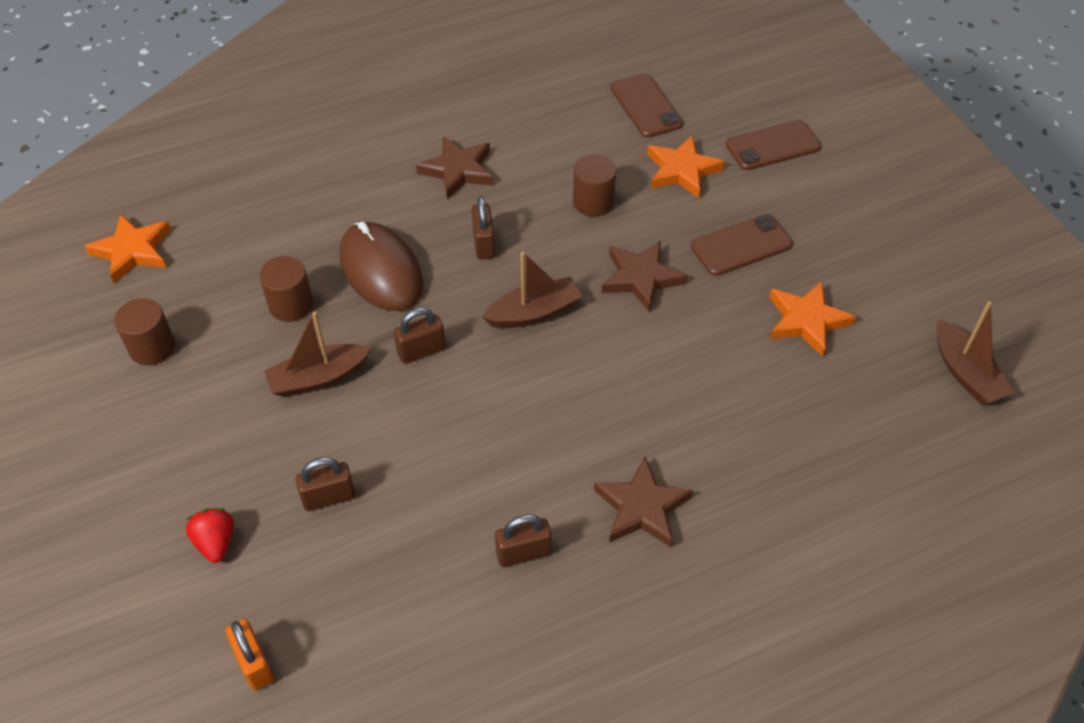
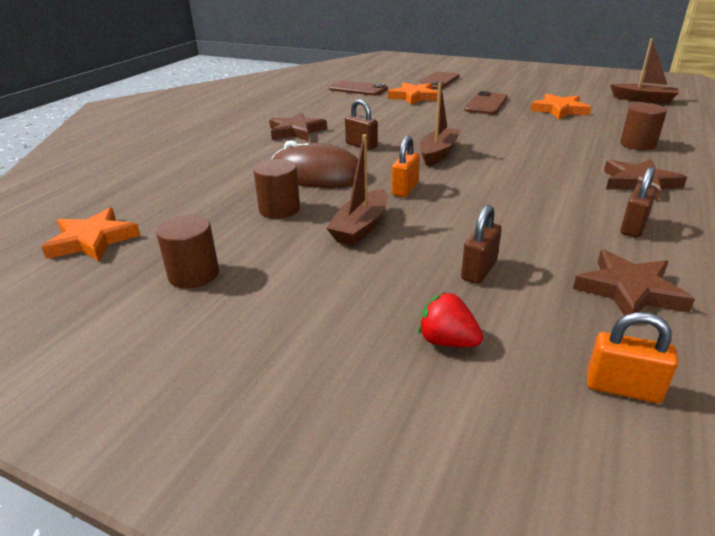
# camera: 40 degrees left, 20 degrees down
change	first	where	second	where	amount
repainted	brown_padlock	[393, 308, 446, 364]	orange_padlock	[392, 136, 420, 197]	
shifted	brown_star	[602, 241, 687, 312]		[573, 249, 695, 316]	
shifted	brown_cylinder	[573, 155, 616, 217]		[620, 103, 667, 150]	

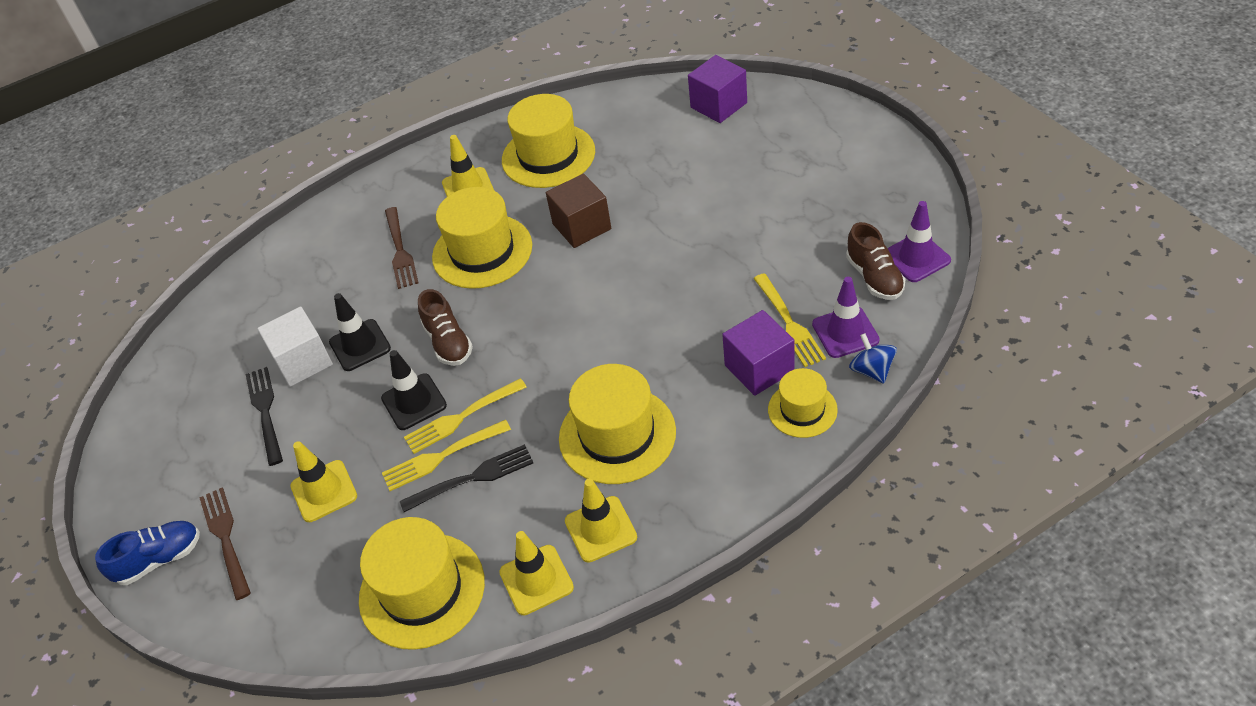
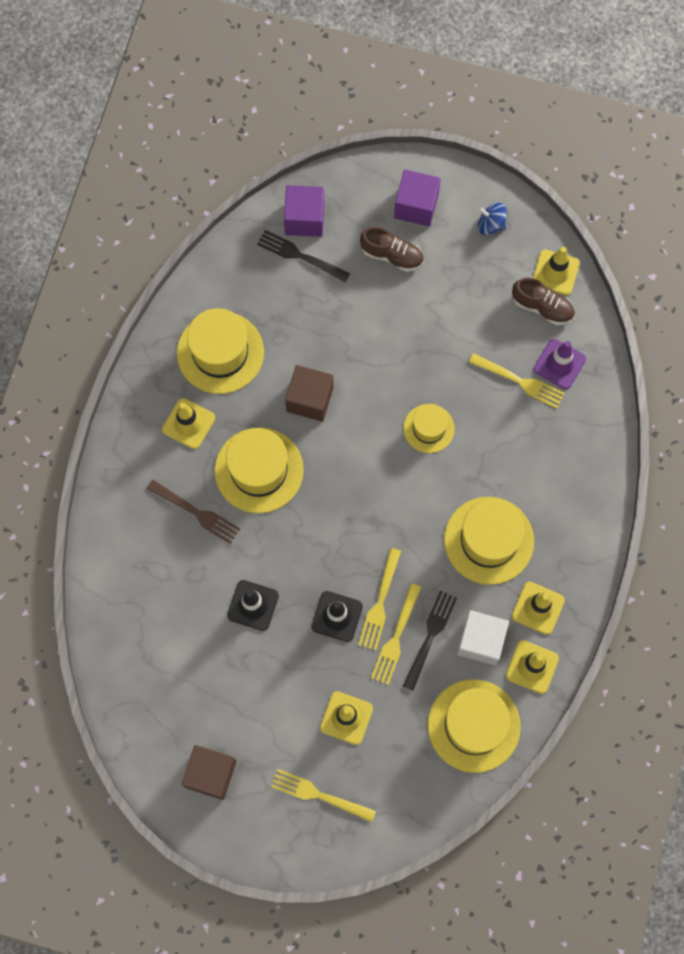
# camera: 50 degrees left, 25 degrees up
change	first	where	second	where	amount
new			brown_cube	[181, 745, 236, 800]	
shifted	black_fork	[246, 367, 283, 466]		[257, 230, 350, 282]	
repainted	brown_fork	[200, 487, 251, 600]	yellow_fork	[271, 769, 376, 822]	
shifted	brown_shoe	[418, 289, 473, 366]		[360, 227, 424, 272]	
shifted	purple_cube	[722, 310, 794, 396]		[394, 170, 441, 227]	
shifted	yellow_hat	[768, 368, 838, 438]		[403, 404, 455, 453]	
shifted	white_cube	[257, 306, 333, 387]		[457, 610, 509, 666]	
shifted	blue_spinning_top	[849, 333, 897, 384]		[478, 203, 507, 235]	
repainted	purple_traffic_cone	[888, 201, 951, 282]	yellow_traffic_cone	[533, 247, 580, 295]	
gone	blue_shoe	[95, 521, 200, 585]			

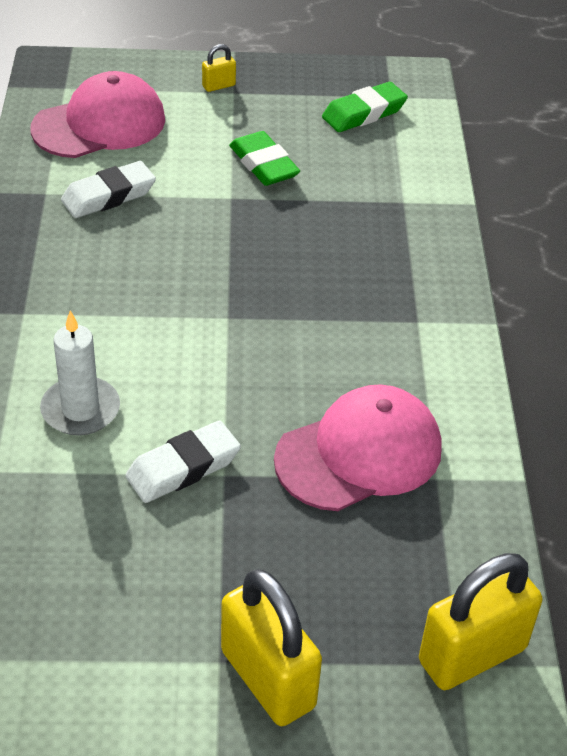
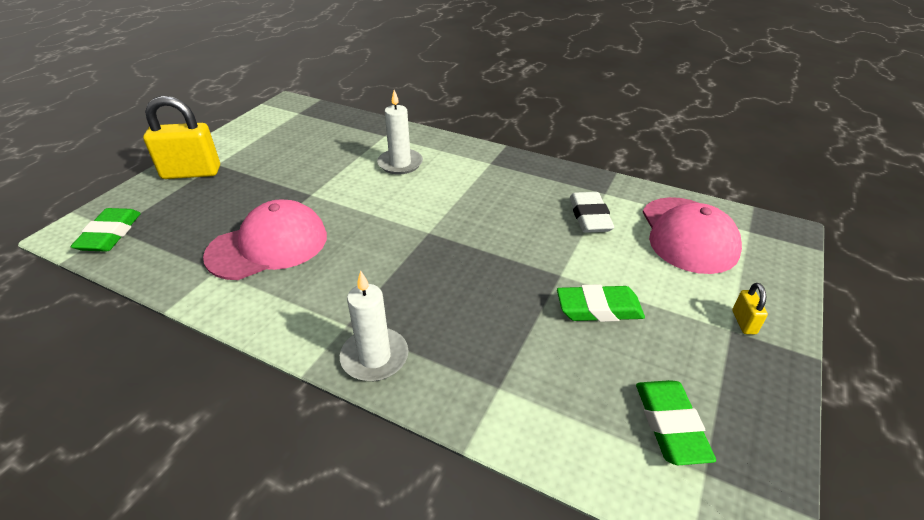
# camera: 120 degrees right, 5 degrees down
change	first	where	second	where	amount
swapped	yellow_padlock	[419, 553, 542, 690]	green_eraser	[70, 208, 141, 252]	
rotated	pink_cap	[274, 384, 442, 511]		[203, 199, 327, 280]	120 degrees counterclockwise
new			white_candle	[340, 270, 408, 381]	
gone	white_eraser	[125, 421, 241, 503]			

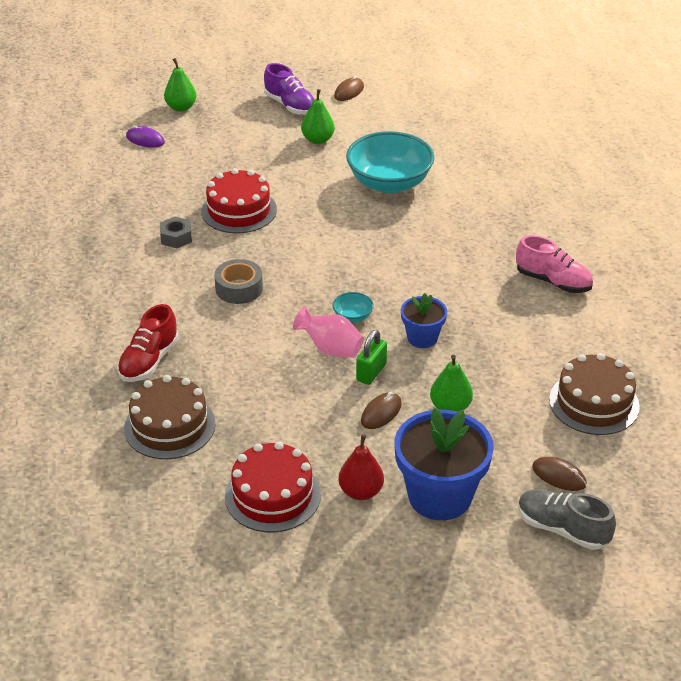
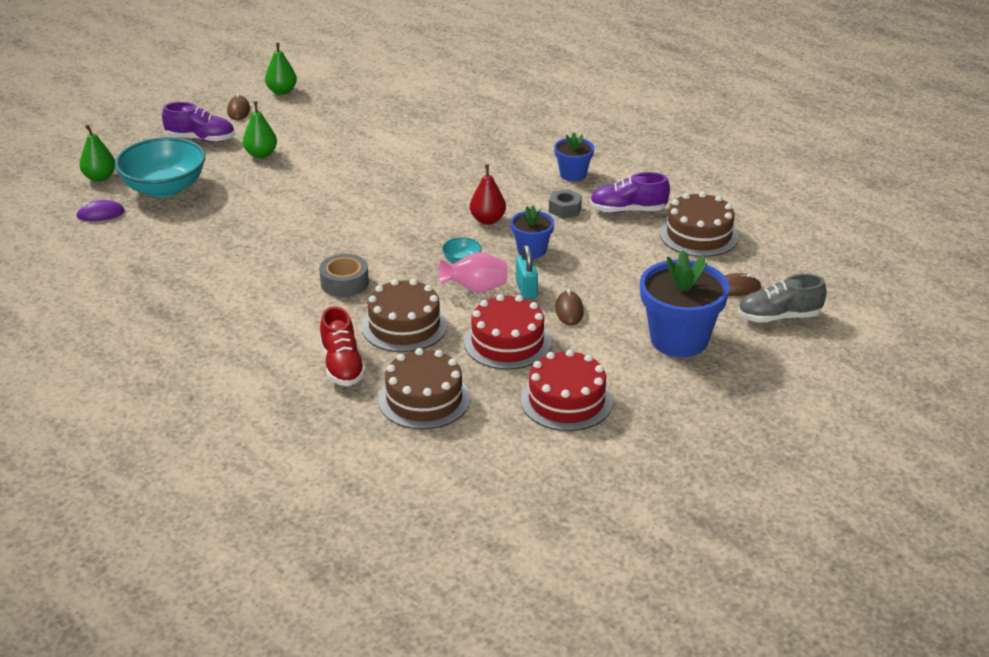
# camera: 40 degrees left, 5 degrees down
change	first	where	second	where	amount
shifted	turquoise_bowl	[346, 131, 435, 193]		[115, 137, 205, 198]	
shifted	green_pear	[430, 355, 473, 411]		[265, 42, 297, 95]	
new			brown_cake	[362, 279, 447, 352]	
shifted	red_cake	[201, 168, 277, 233]		[464, 294, 551, 370]	
shifted	red_pear	[339, 434, 384, 500]		[470, 164, 506, 225]	
repainted	green_padlock	[356, 330, 387, 385]	turquoise_padlock	[516, 245, 538, 299]	
shifted	grey_nut	[160, 216, 192, 248]		[549, 189, 582, 218]	
swapped	pink_shoe	[516, 235, 593, 293]	blue_flower_pot	[554, 132, 594, 181]	
new			purple_shoe	[590, 172, 670, 213]	

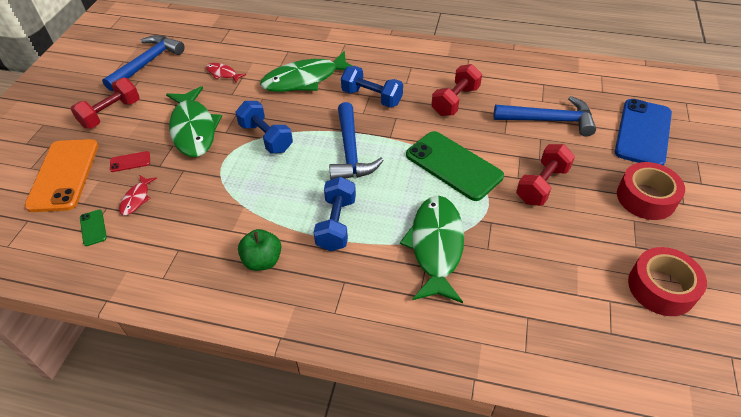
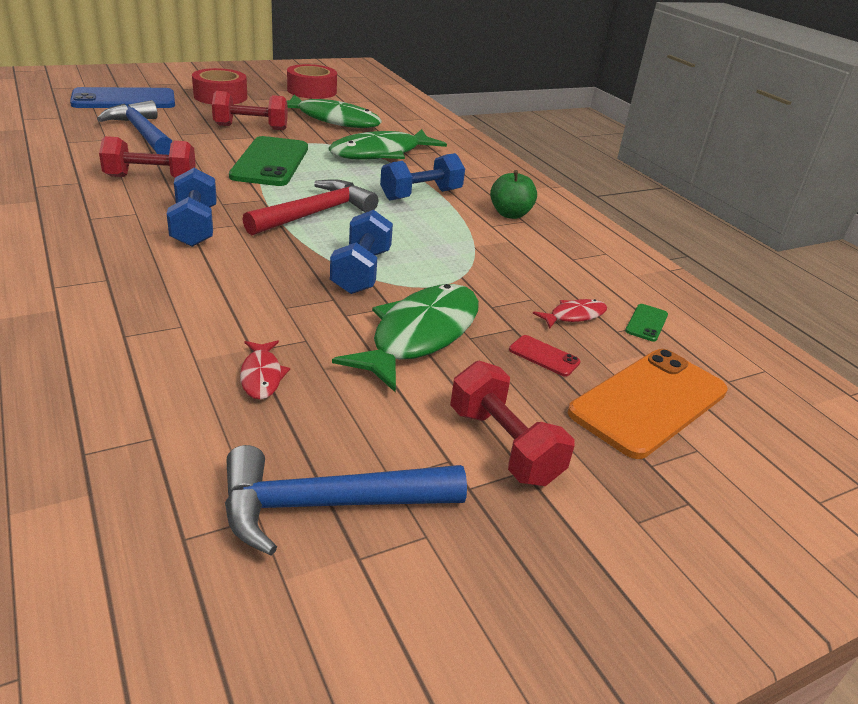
# camera: 135 degrees left, 15 degrees down
change	first	where	second	where	amount
repainted	blue_hammer	[329, 102, 384, 180]	red_hammer	[242, 179, 378, 235]	
shifted	green_fish	[260, 51, 352, 92]		[287, 95, 382, 128]	
rotated	red_dumbbell	[71, 78, 140, 129]		[450, 361, 575, 486]	60 degrees clockwise

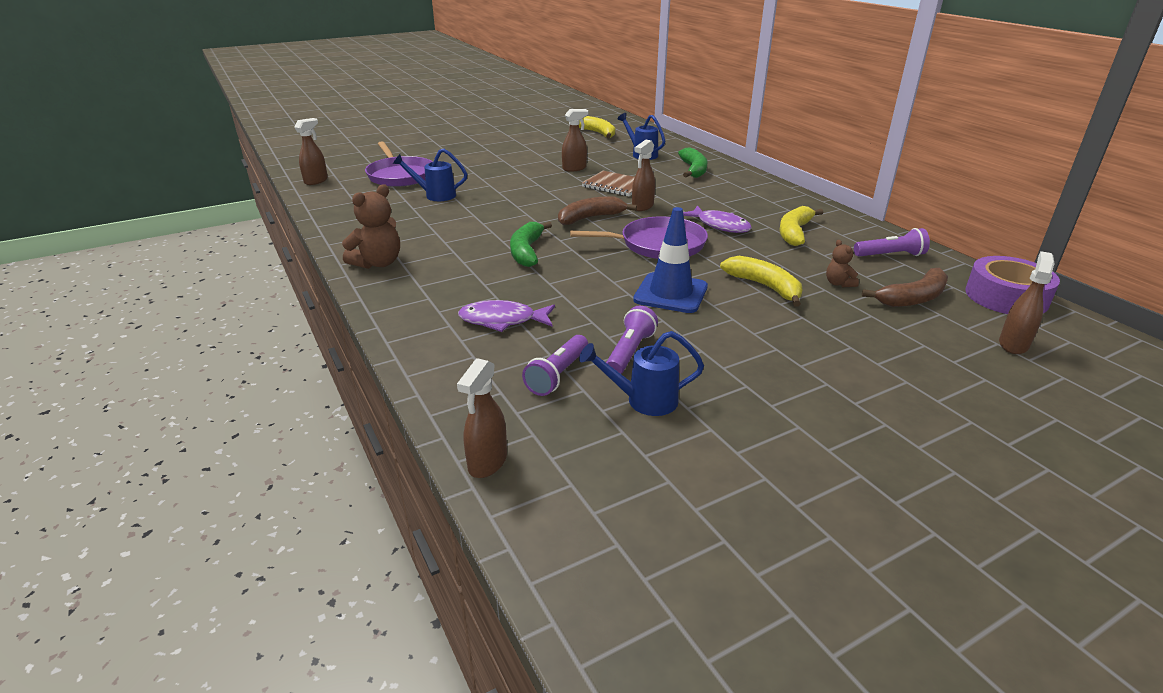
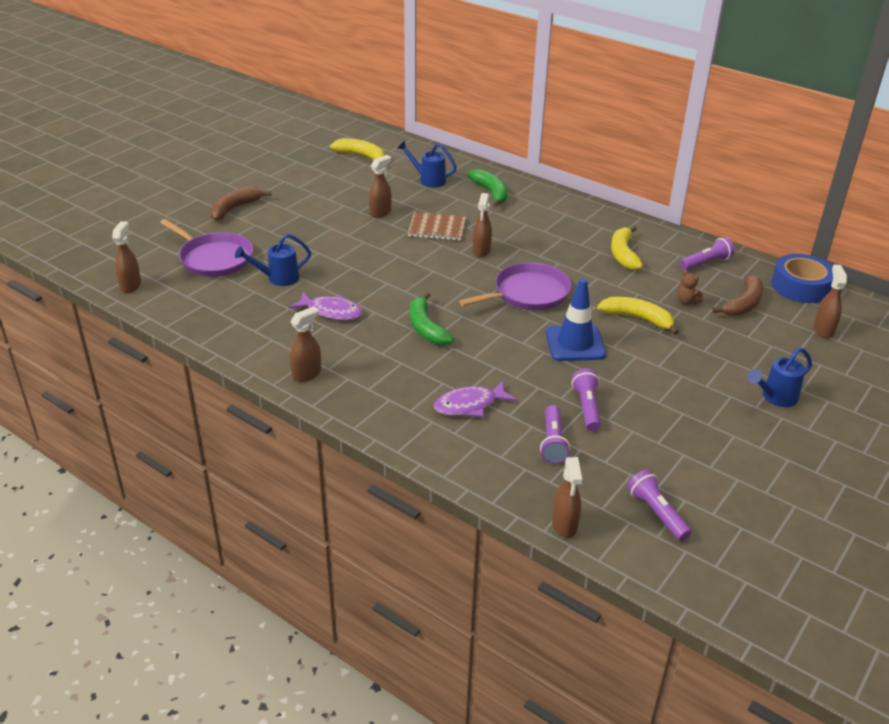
# camera: 25 degrees left, 5 degrees up
change	first	where	second	where	amount
shifted	brown_banana	[558, 196, 637, 225]		[210, 187, 271, 221]	
shifted	purple_fish	[683, 205, 752, 233]		[289, 292, 363, 320]	
swapped	brown_teddy_bear	[342, 184, 400, 269]	brown_spray_bottle	[290, 306, 321, 382]	
new			purple_flashlight	[627, 470, 692, 541]	
shifted	blue_watering_can	[579, 331, 704, 416]		[747, 347, 812, 407]	
repainted	purple_tape	[965, 256, 1060, 314]	blue_tape	[771, 254, 833, 303]	

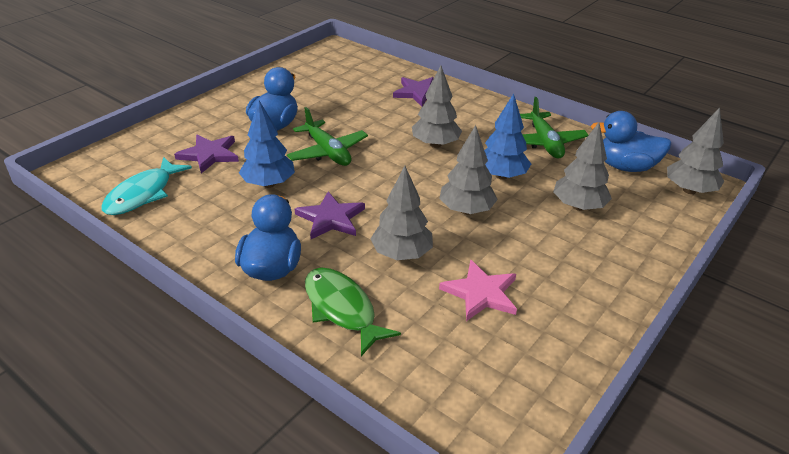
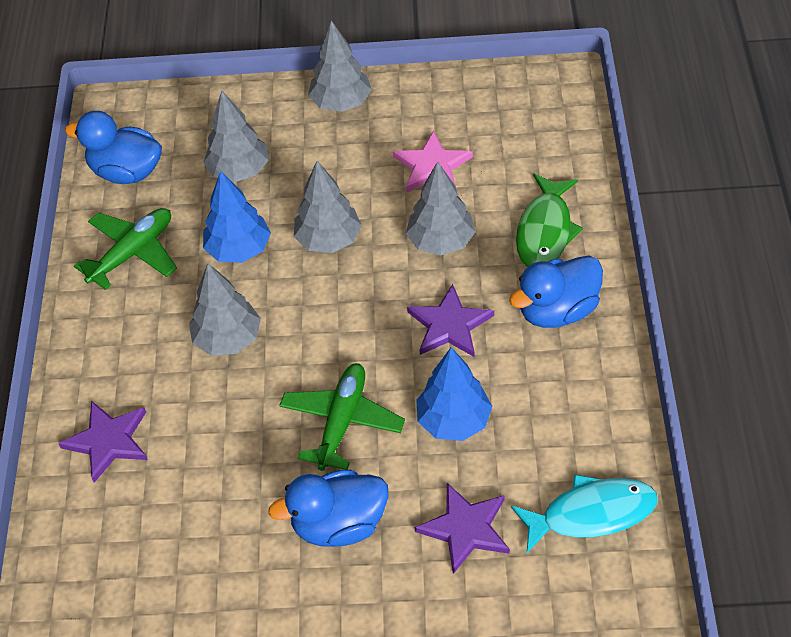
# camera: 125 degrees left, 15 degrees up
change	first	where	second	where	amount
rotated	blue_duck	[591, 111, 671, 172]		[65, 111, 162, 184]	135 degrees clockwise
shifted	grey_tree	[667, 107, 724, 194]		[308, 20, 372, 112]	

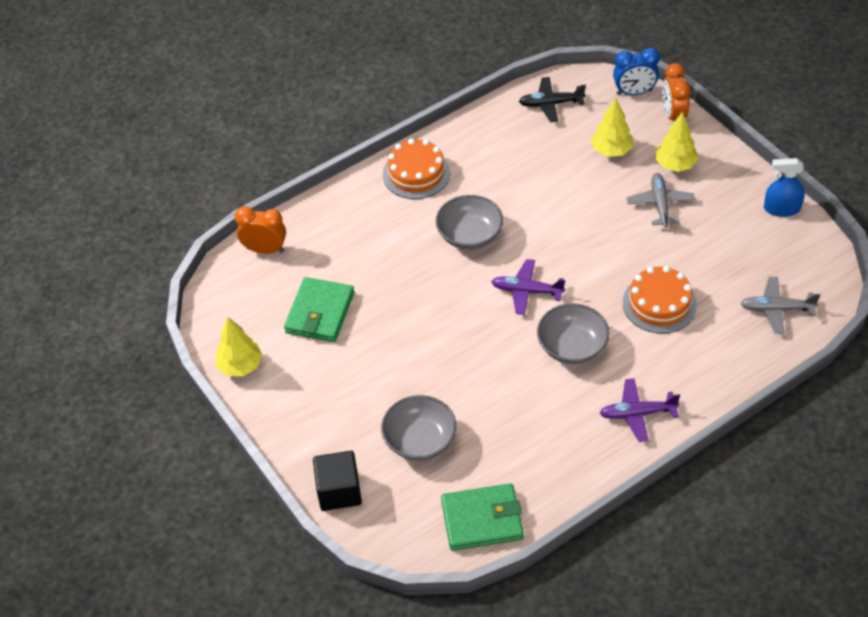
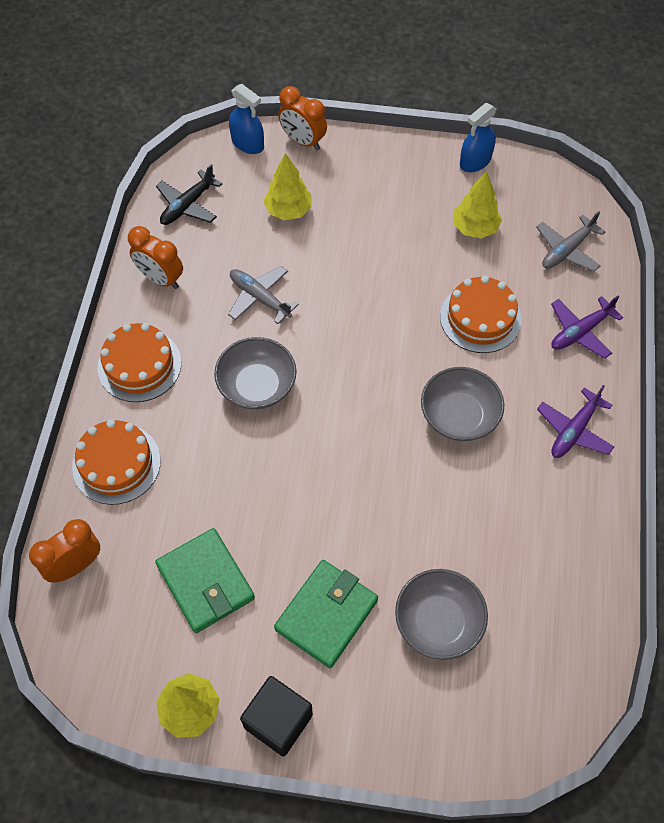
# camera: 50 degrees left, 10 degrees up
change	first	where	second	where	amount
new			orange_cake	[72, 419, 161, 505]	
new			orange_clock	[128, 226, 183, 289]	
shifted	grey_plane	[627, 173, 695, 228]		[228, 266, 299, 324]	
swapped	blue_clock	[613, 48, 660, 95]	blue_spray_bottle	[229, 84, 264, 154]	
shifted	black_cube	[313, 451, 362, 511]		[240, 676, 313, 757]	
shifted	green_wallet	[441, 483, 524, 551]		[274, 560, 378, 668]	
shifted	yellow_tree	[655, 112, 699, 172]		[453, 171, 502, 238]	
shifted	purple_plane	[491, 259, 565, 315]		[551, 295, 623, 359]	

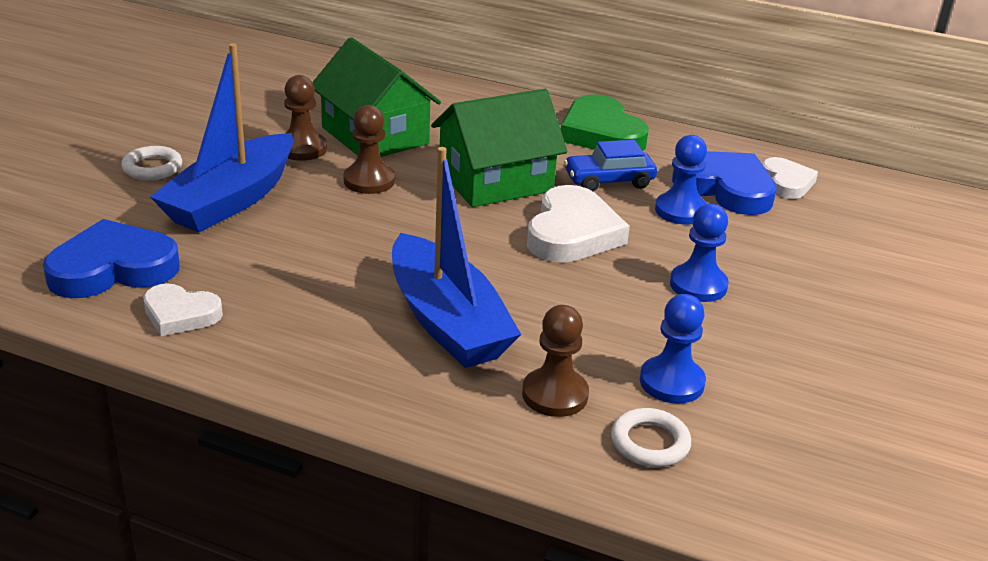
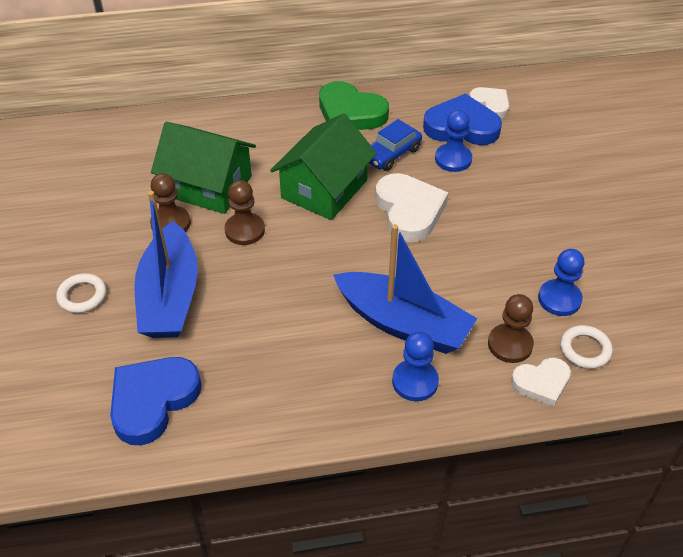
# camera: 30 degrees left, 15 degrees up
change	first	where	second	where	amount
shifted	blue_pawn	[670, 204, 729, 302]		[392, 331, 439, 401]	
shifted	white_heart	[143, 284, 223, 336]		[511, 358, 571, 406]	

